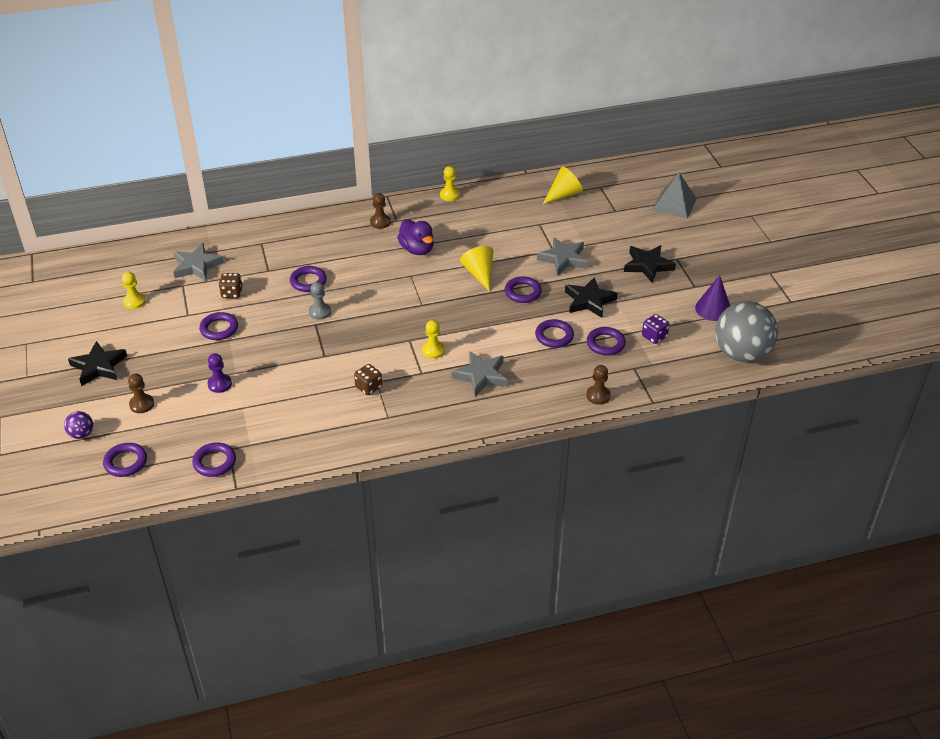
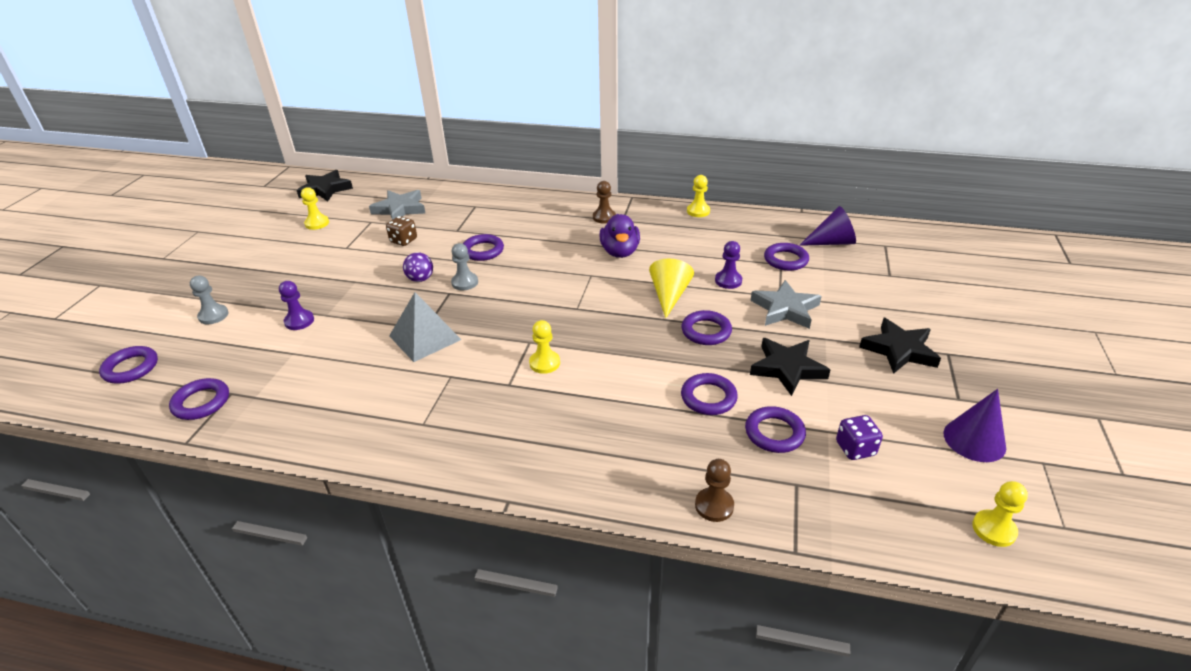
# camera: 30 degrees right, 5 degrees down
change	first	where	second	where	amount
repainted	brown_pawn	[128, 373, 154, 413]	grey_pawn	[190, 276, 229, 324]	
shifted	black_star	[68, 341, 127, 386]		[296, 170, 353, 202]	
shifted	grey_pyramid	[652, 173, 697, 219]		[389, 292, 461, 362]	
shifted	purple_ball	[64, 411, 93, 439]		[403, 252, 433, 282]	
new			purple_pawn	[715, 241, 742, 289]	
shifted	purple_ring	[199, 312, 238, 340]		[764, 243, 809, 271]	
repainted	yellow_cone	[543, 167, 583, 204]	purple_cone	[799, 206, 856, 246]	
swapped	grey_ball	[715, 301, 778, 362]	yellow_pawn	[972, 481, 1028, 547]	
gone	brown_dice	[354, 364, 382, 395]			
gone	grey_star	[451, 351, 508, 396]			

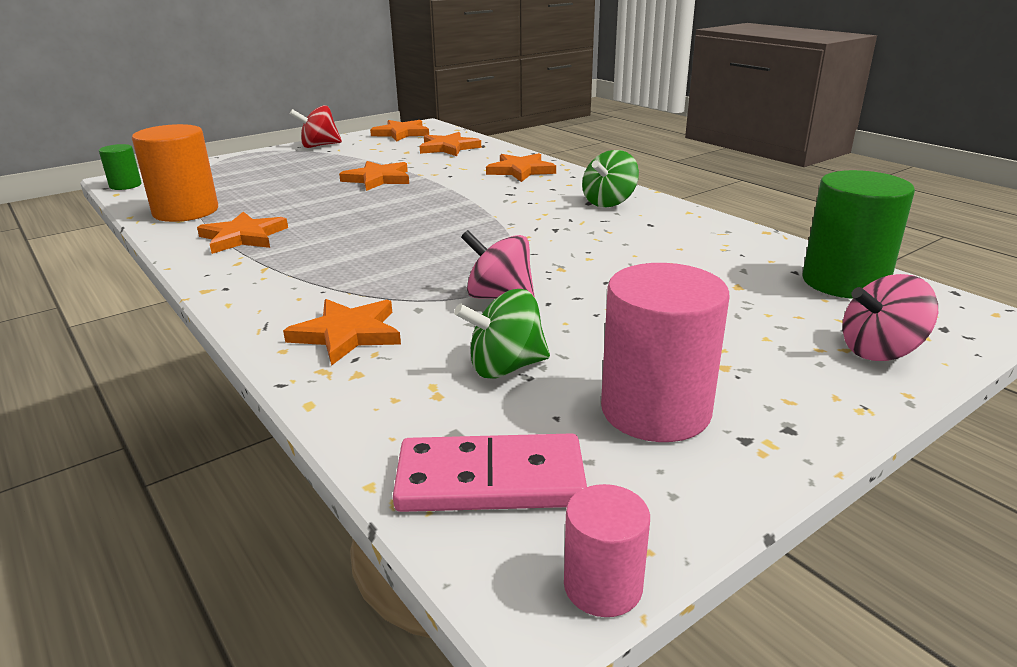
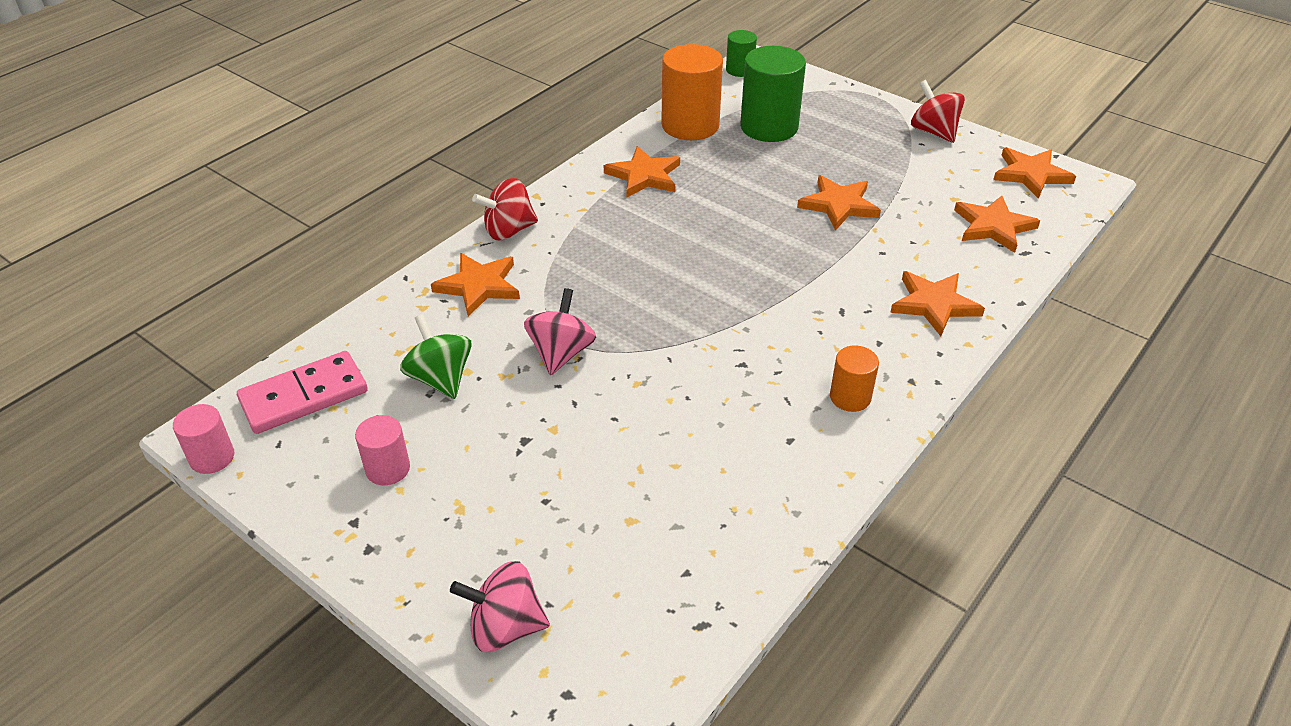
# camera: 75 degrees right, 15 degrees up
change	first	where	second	where	amount
rotated	pink_domino	[393, 433, 587, 512]		[237, 351, 368, 434]	75 degrees clockwise
scaled	pink_cylinder	[601, 263, 730, 442]		[355, 415, 410, 485]	x0.53
rotated	pink_spinning_top	[842, 274, 938, 361]		[450, 561, 550, 652]	60 degrees counterclockwise
new			red_spinning_top	[472, 178, 538, 240]	
shifted	green_cylinder	[802, 170, 915, 299]		[740, 46, 806, 142]	
swapped	green_spinning_top	[582, 150, 639, 207]	orange_cylinder	[830, 346, 879, 412]	

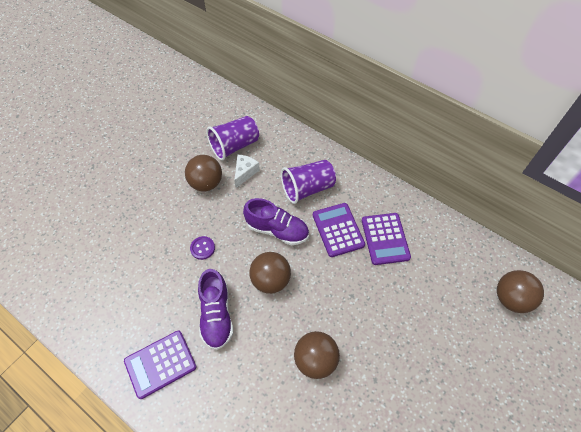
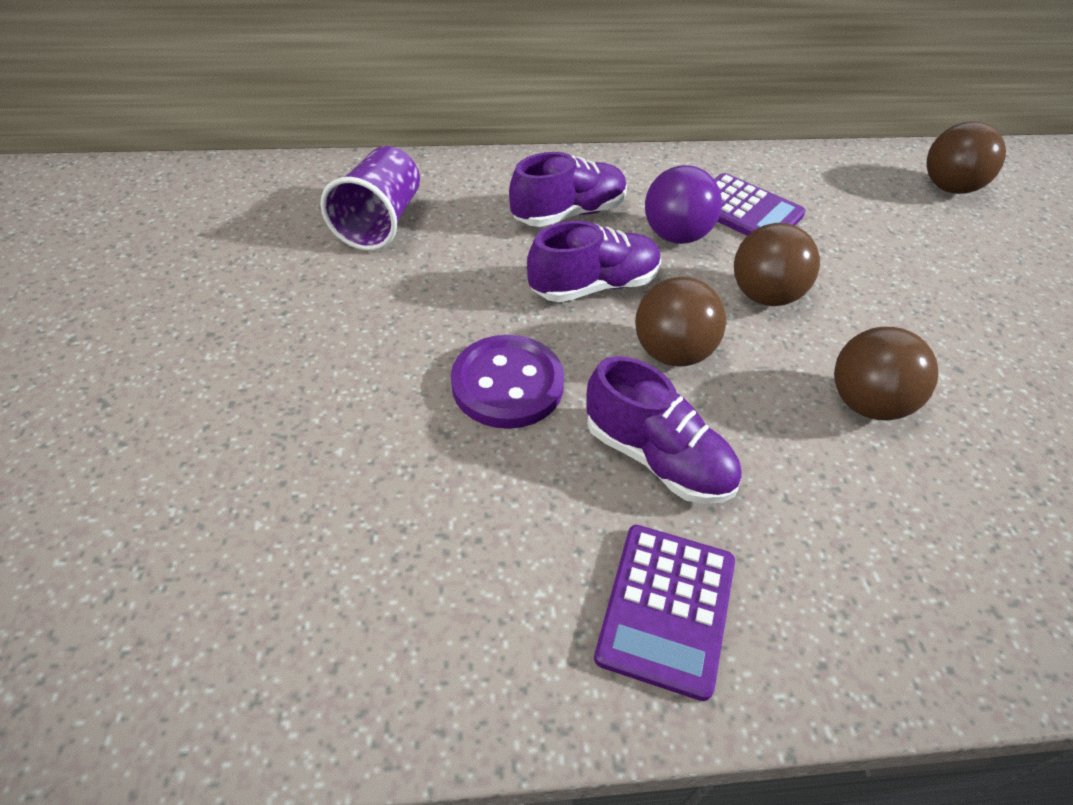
# camera: 45 degrees left, 10 degrees down
change	first	where	second	where	amount
scaled	purple_button	[190, 236, 215, 260]		[451, 335, 564, 429]	x1.97
swapped	purple_cup	[281, 160, 336, 204]	purple_shoe	[509, 152, 627, 227]	
swapped	purple_calculator	[313, 203, 365, 257]	purple_ball	[645, 165, 722, 244]	
shifted	brown_ball	[185, 155, 222, 191]		[734, 223, 820, 306]	
gone	white_cheese	[234, 155, 260, 188]			

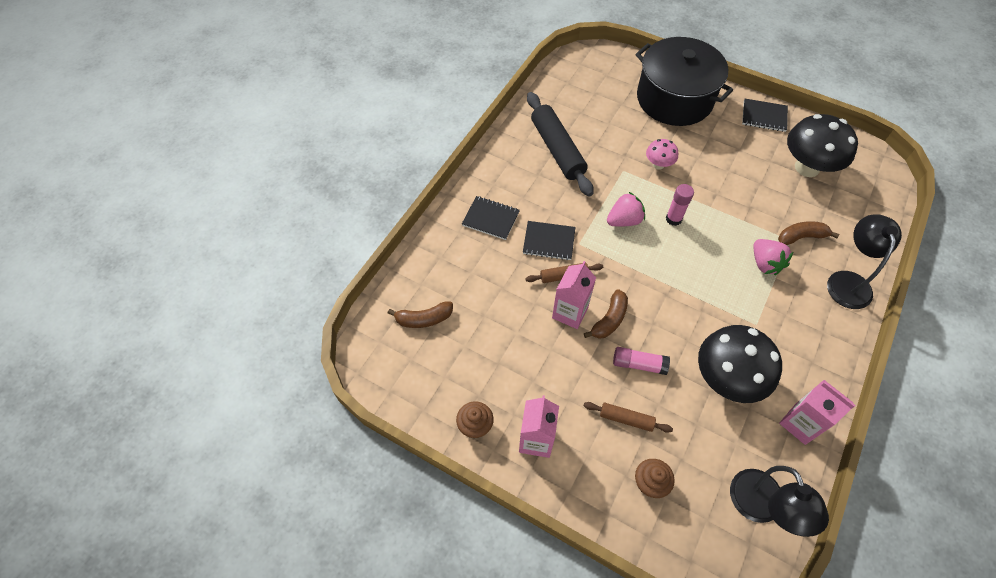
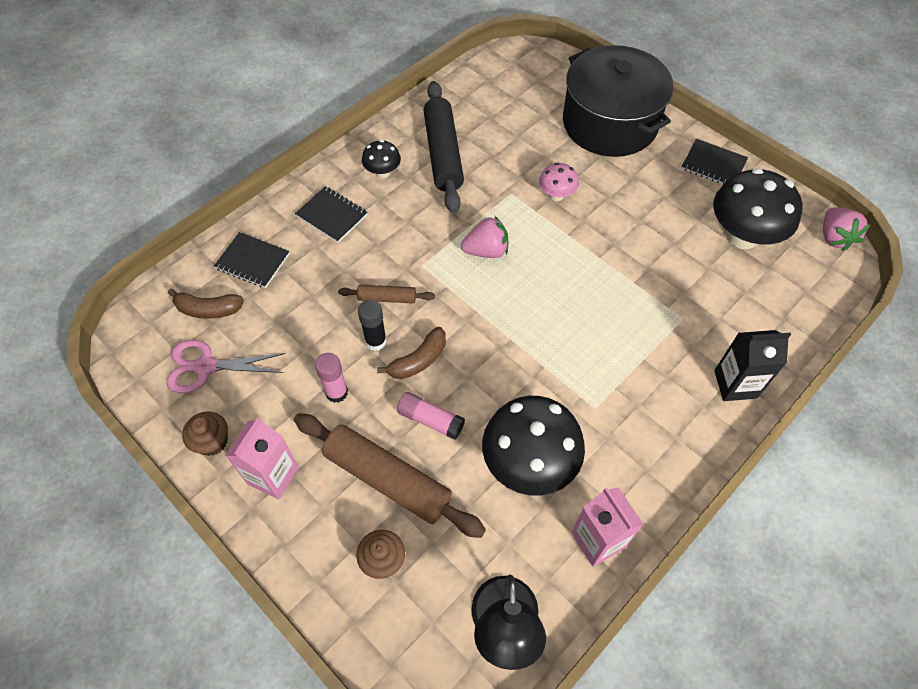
# camera: 15 degrees right, 0 degrees up
change	first	where	second	where	amount
new			pink_scissors	[166, 340, 286, 393]	
shifted	black_notebook	[523, 221, 576, 260]		[214, 232, 290, 288]	
scaled	brown_rolling_pin	[584, 402, 673, 433]		[294, 413, 486, 538]	x2.02
shifted	pink_glue_stick	[666, 184, 694, 226]		[315, 353, 348, 403]	
swapped	pink_carton	[552, 261, 596, 329]	black_glue_stick	[358, 300, 387, 351]	
new			black_mushroom	[362, 140, 401, 178]	
swapped	black_lamp	[827, 214, 902, 309]	black_carton	[714, 330, 791, 401]	
shifted	pink_strawberry	[753, 239, 793, 275]		[823, 207, 871, 251]	
gone	brown_banana	[778, 221, 839, 245]			

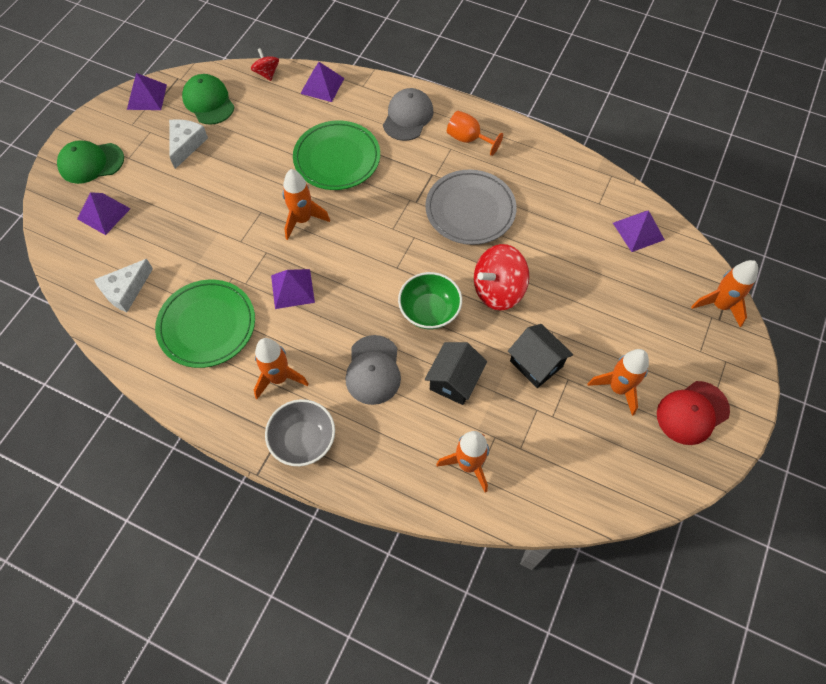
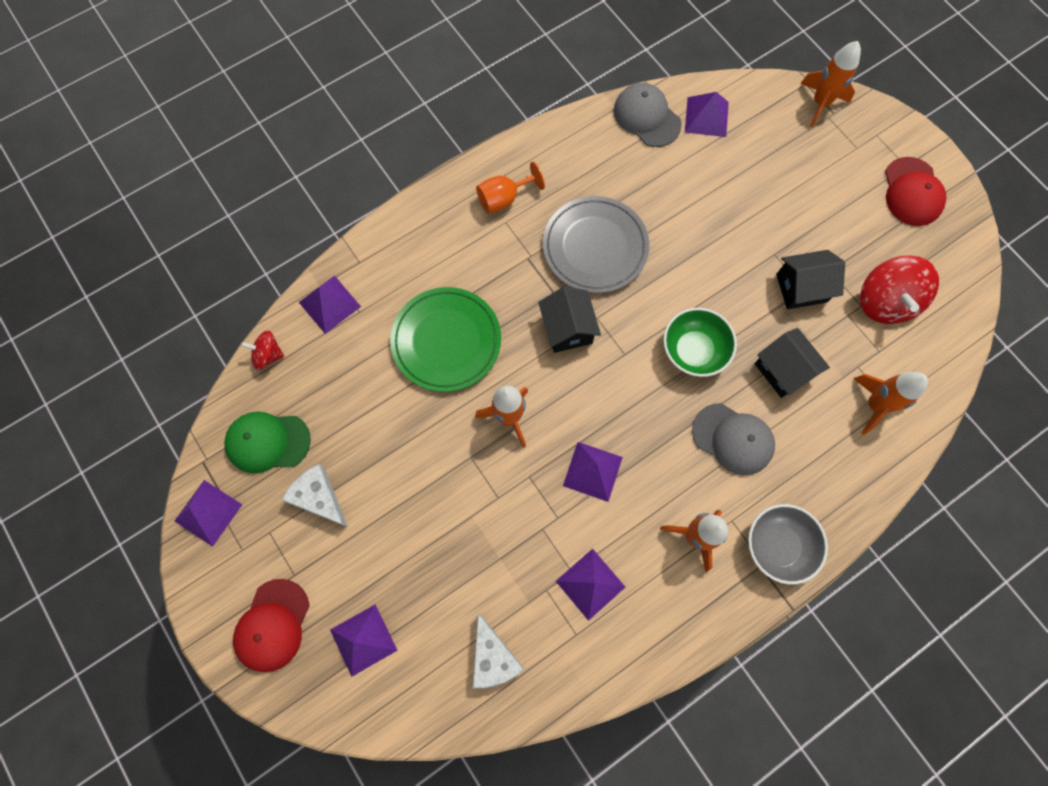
# camera: 60 degrees left, 10 degrees up
change	first	where	second	where	amount
repainted	green_cap	[57, 140, 124, 184]	red_cap	[233, 579, 310, 672]	
new			black_house	[538, 286, 601, 353]	
swapped	green_plate	[155, 280, 255, 368]	purple_pyramid	[556, 548, 625, 621]	
shifted	grey_cap	[383, 88, 434, 141]		[614, 83, 682, 147]	
shifted	red_spinning_top	[474, 244, 529, 311]		[860, 255, 939, 324]	
gone	orange_rocket	[588, 349, 649, 416]			

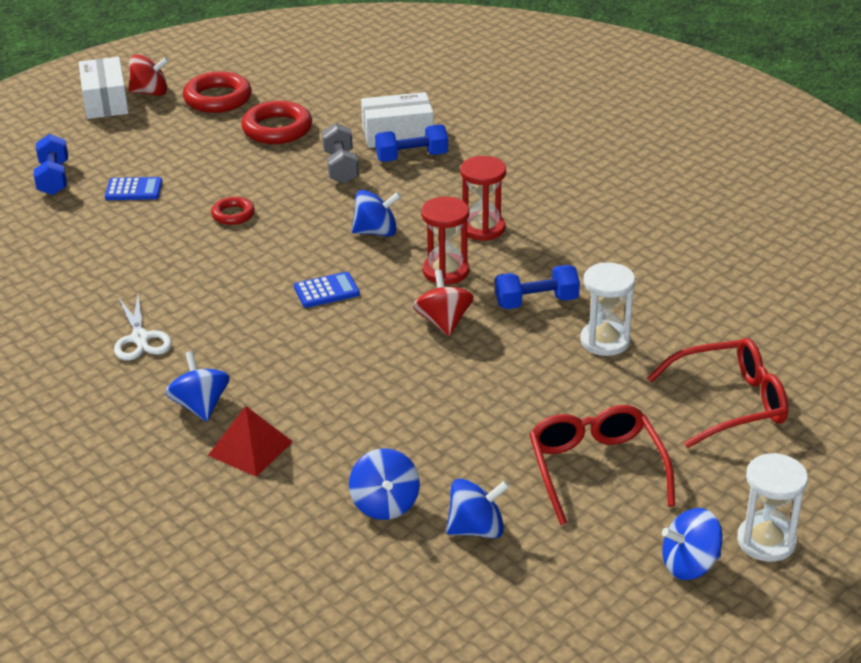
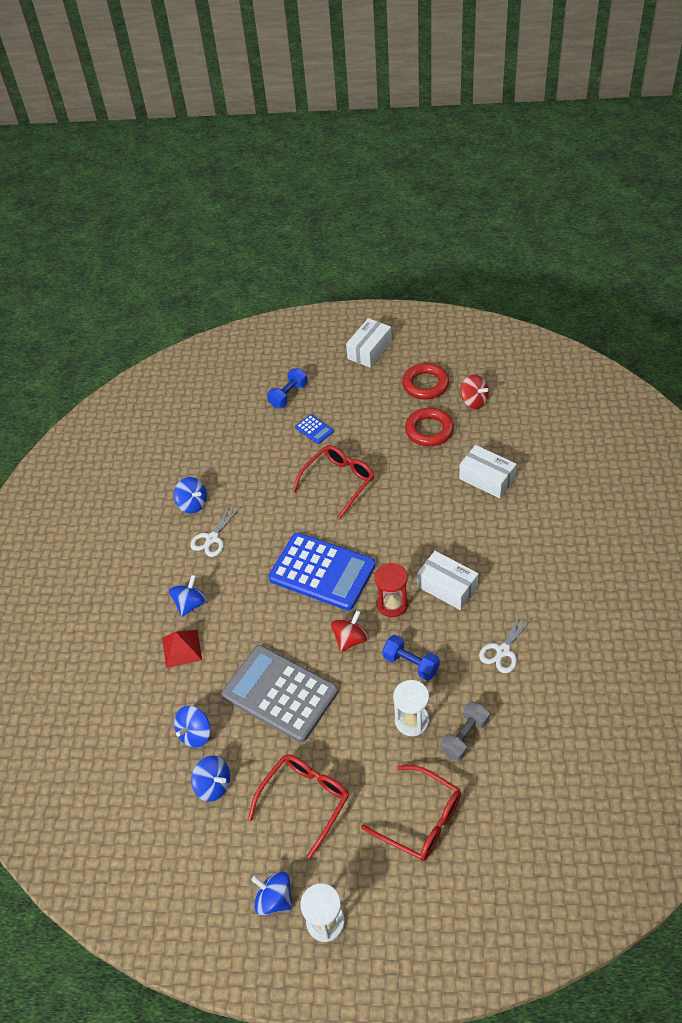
# camera: 50 degrees right, 15 degrees up
change	first	where	second	where	amount
shifted	blue_spinning_top	[352, 190, 401, 237]		[174, 477, 207, 514]	
new			grey_calculator	[221, 645, 338, 742]	
scaled	blue_calculator	[294, 272, 360, 308]		[268, 533, 376, 611]	x2.43
swapped	red_ring	[211, 197, 255, 225]	red_glasses	[292, 445, 374, 519]	
swapped	red_hourglass	[460, 156, 506, 241]	white_box	[417, 551, 478, 610]	
shifted	grey_dumbbell	[322, 123, 359, 184]		[441, 701, 490, 761]	
shifted	red_spinning_top	[128, 54, 169, 96]		[461, 374, 489, 409]	
new			white_scissors	[479, 612, 534, 673]	
gone	blue_dumbbell	[375, 124, 448, 162]			

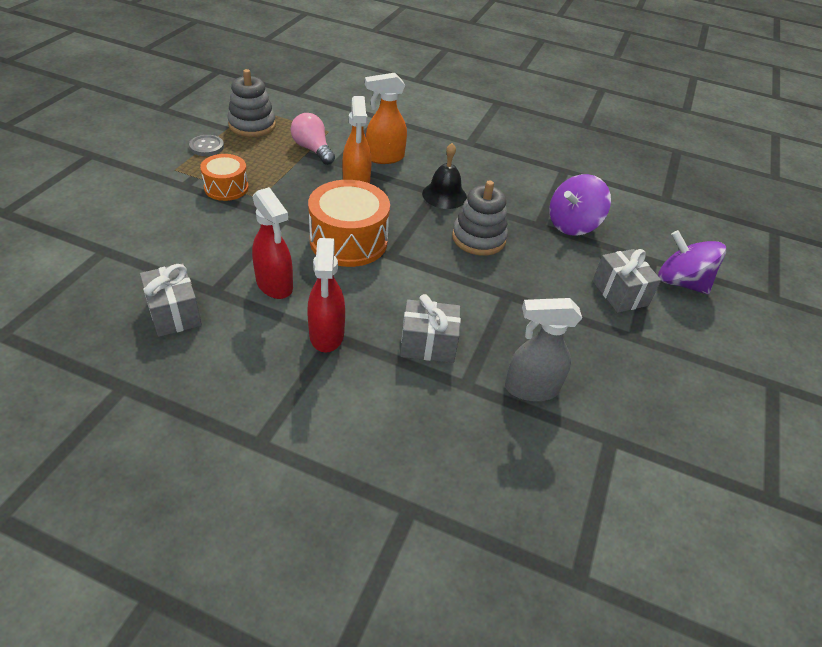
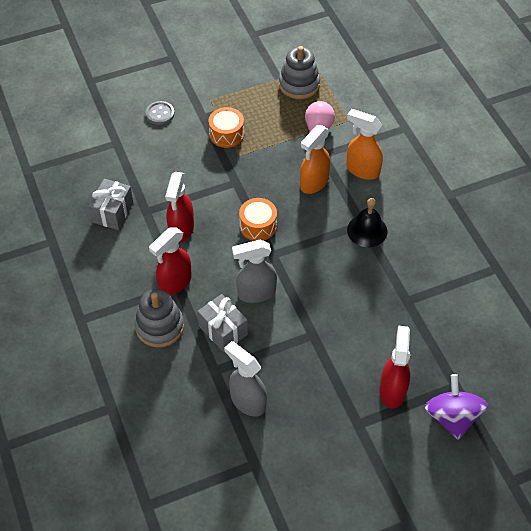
# camera: 50 degrees right, 10 degrees up
change	first	where	second	where	amount
shifted	grey_stacking_toy	[452, 180, 508, 256]		[135, 289, 184, 348]	
shifted	grey_button	[189, 135, 224, 156]		[146, 101, 175, 125]	
new			grey_spray_bottle	[232, 240, 277, 303]	
scaled	orange_drum	[308, 180, 390, 267]		[239, 198, 277, 241]	x0.59
swapped	grey_gift	[592, 249, 661, 313]	red_spray_bottle	[379, 326, 410, 409]	
gone	purple_spinning_top	[549, 174, 611, 236]			

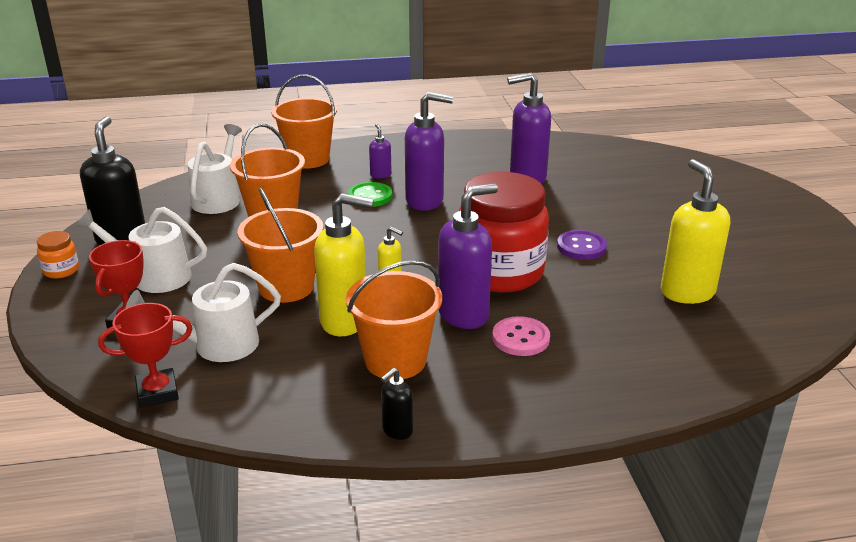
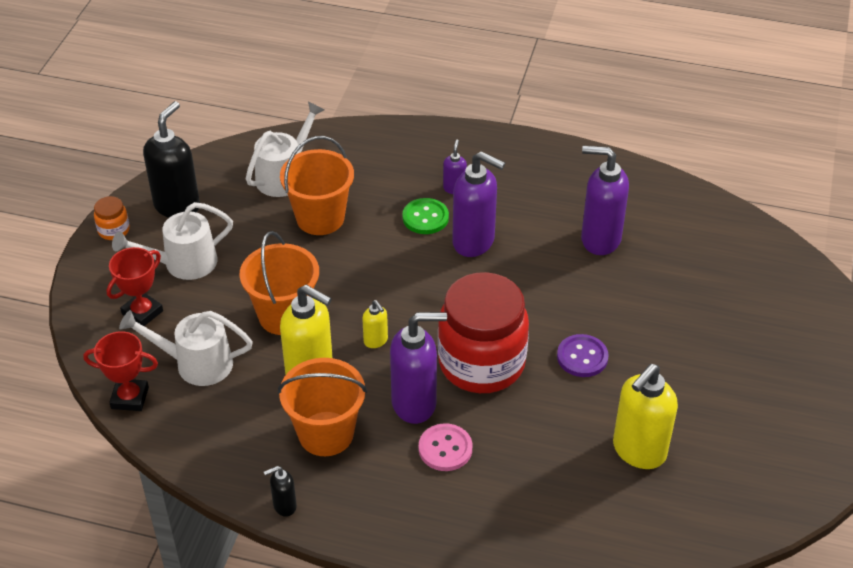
# camera: 25 degrees right, 15 degrees up
change	first	where	second	where	amount
rotated	white_watering_can	[76, 207, 207, 293]		[112, 202, 233, 280]	60 degrees counterclockwise
rotated	yellow_soap_dispenser	[661, 159, 730, 304]		[613, 364, 678, 469]	150 degrees counterclockwise
gone	orange_bucket	[271, 74, 337, 169]			

